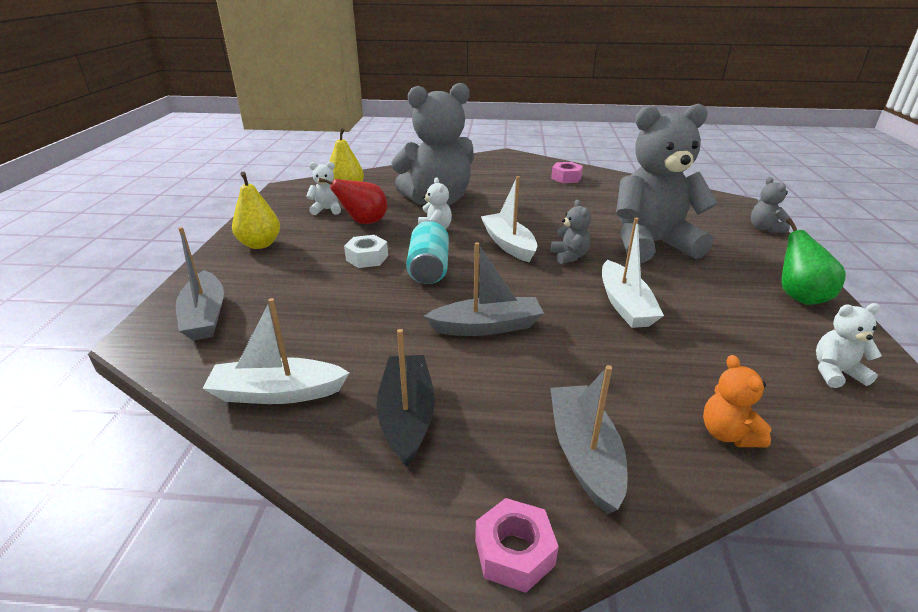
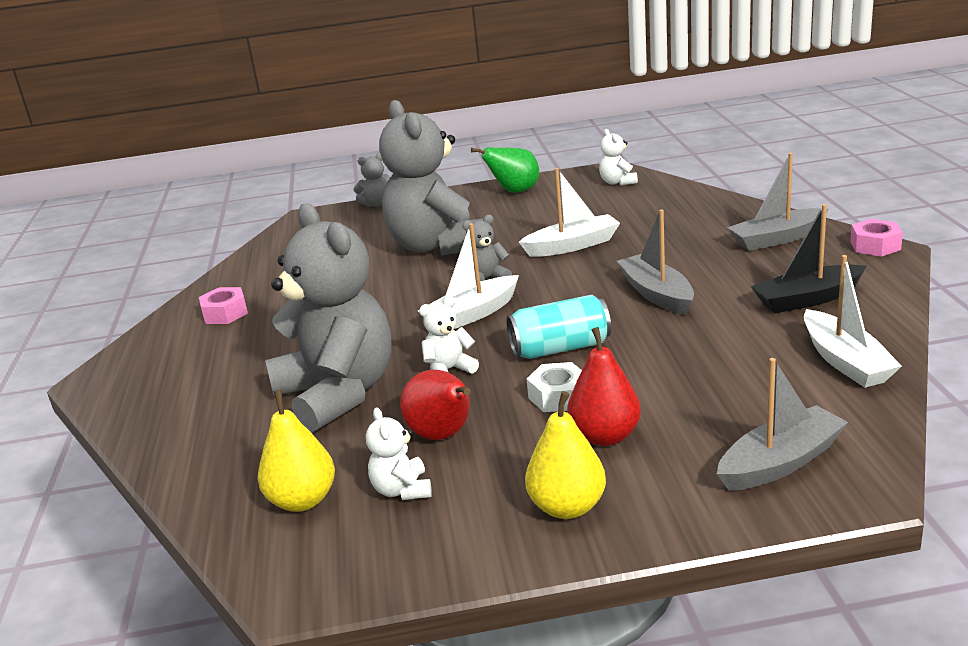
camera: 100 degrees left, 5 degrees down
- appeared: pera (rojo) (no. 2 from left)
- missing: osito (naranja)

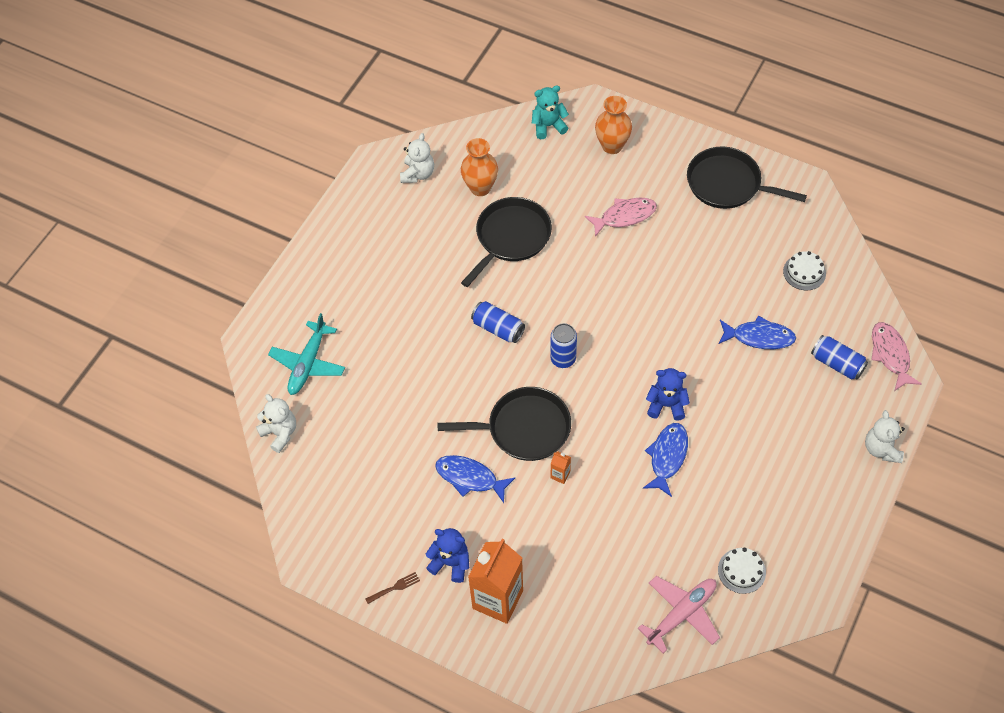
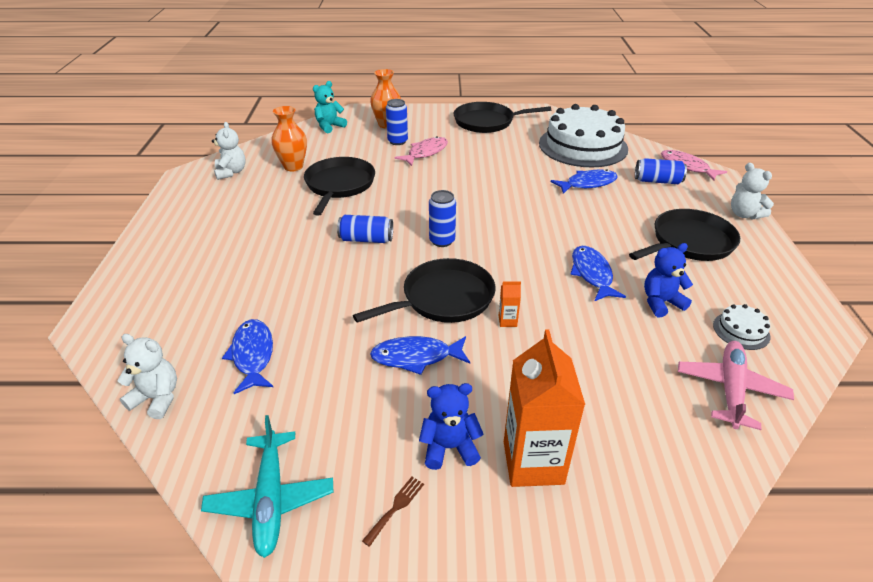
camera: 30 degrees left, 20 degrees down
- relocated: avión (turquesa)
- appeared: pez (azul) (no. 1 from left)
- appeared: lata (azul) (no. 2 from left)
- size: tarta (blanco) (no. 2 from left in the first image) x2.49
- appeared: sartén (negro) (no. 4 from left)
- relocated: osito (azul) (no. 2 from left)

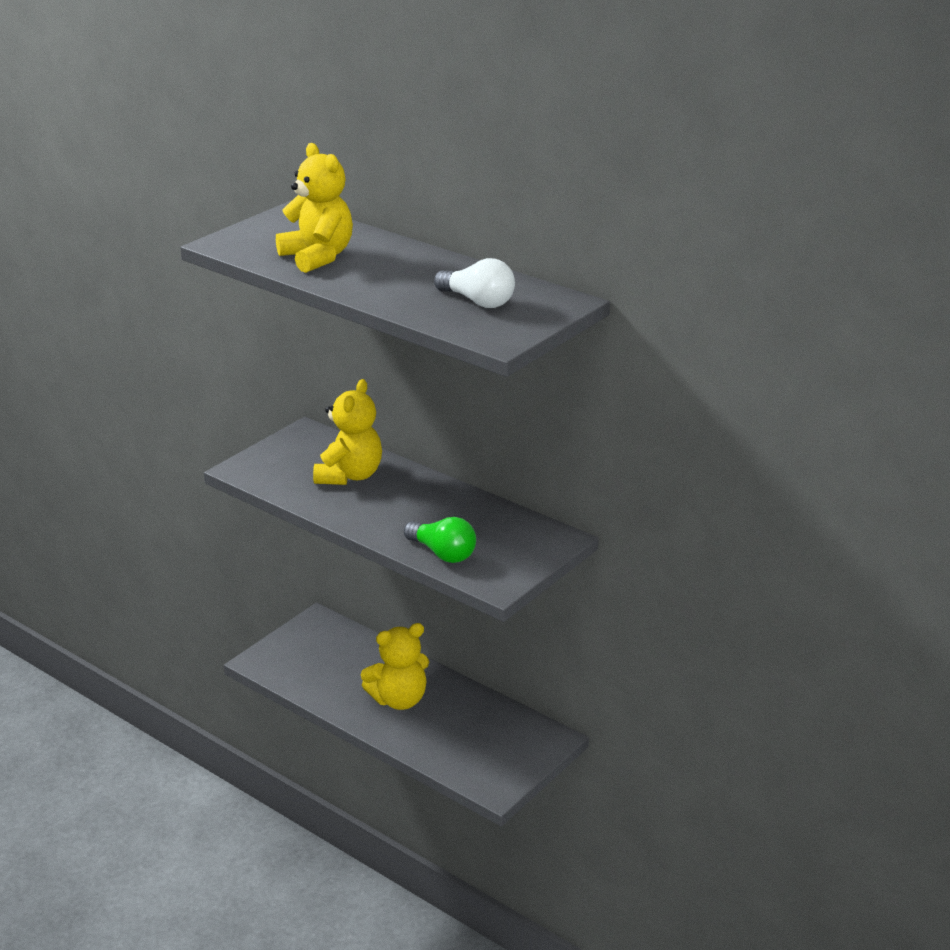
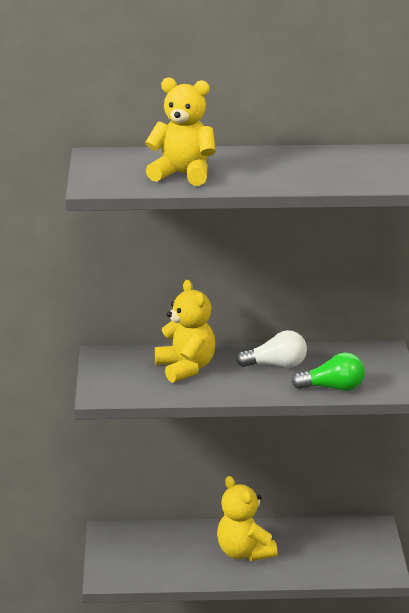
camera: 40 degrees left, 5 degrees down
- spun: osito (amarillo) (no. 3 from left) 120 degrees clockwise
- relocated: bombilla (blanco)

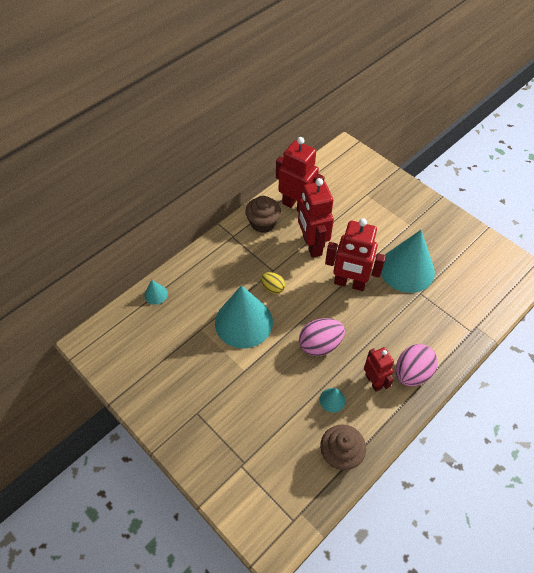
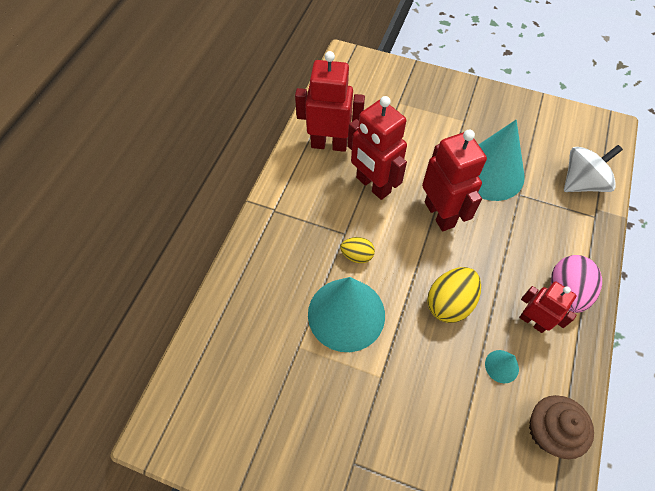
camera: 25 degrees left, 5 degrees up
- spun: robot (rojo) (no. 3 from left) 105 degrees counterclockwise
- colour: huevo (rosa) (no. 1 from left) to huevo (amarillo) (no. 2 from left)
- appeared: peonza (blanco)
- missing: cono (turquesa) (no. 1 from left)
- missing: magdalena (marrón) (no. 1 from left)

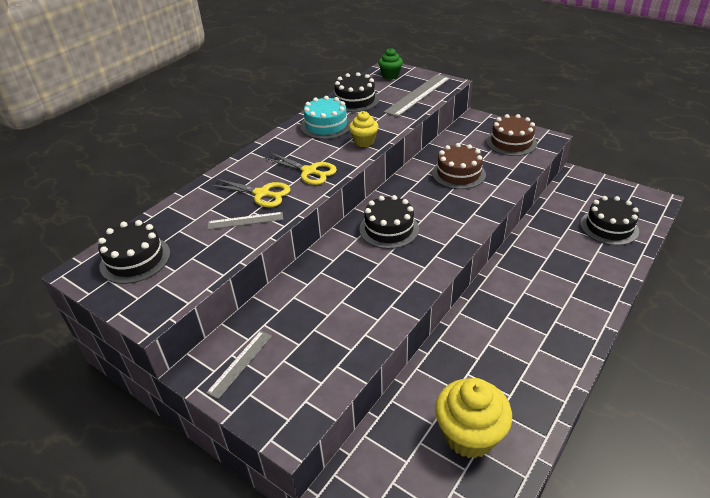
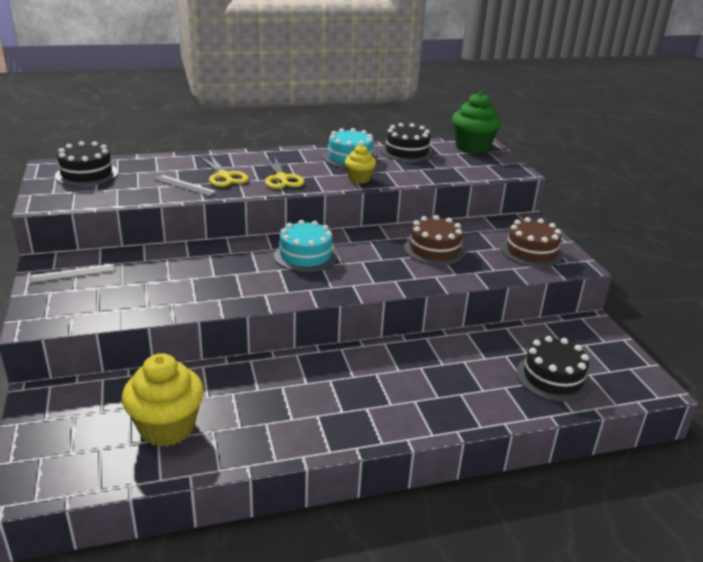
camera: 35 degrees right, 10 degrees down
- colour: tarta (negro) (no. 3 from left) to tarta (turquesa) (no. 1 from left)
- size: magdalena (verde) x1.75
- missing: regla (gris) (no. 3 from left)

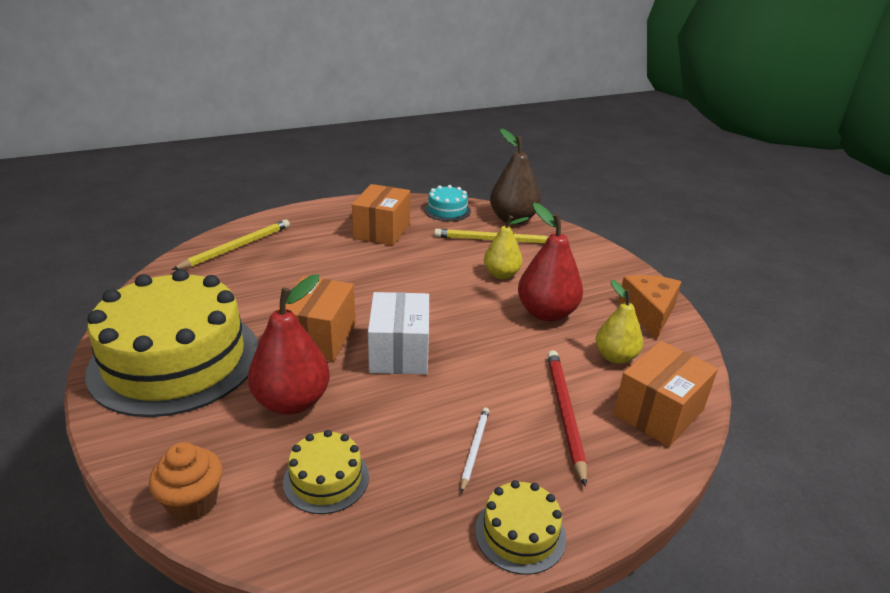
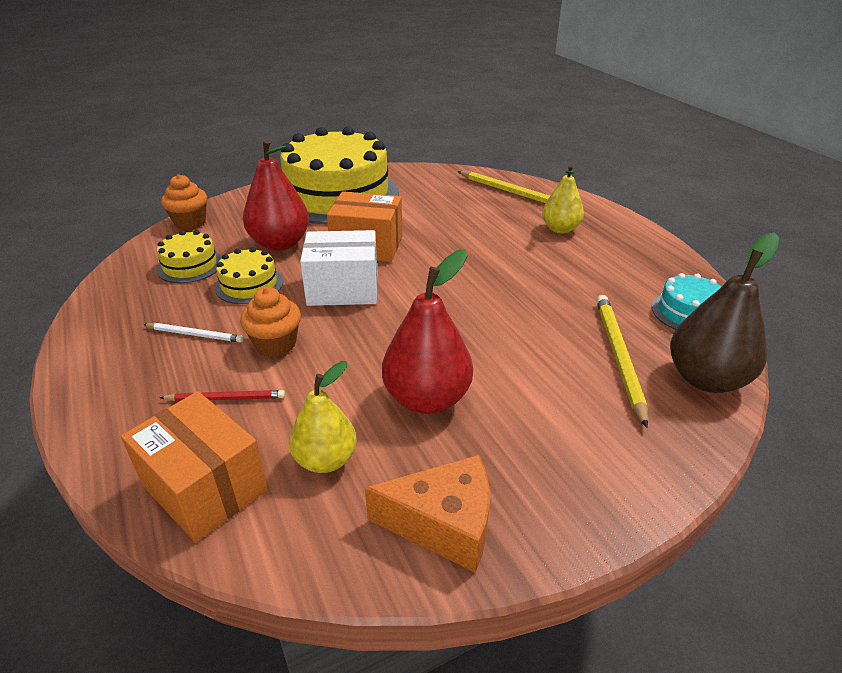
camera: 90 degrees right, 5 degrees up
- size: lápiz (rojo) x0.58
- relocated: tarta (amarillo) (no. 3 from left in the first image) to tarta (amarillo) (no. 2 from left)
- appeared: magdalena (naranja) (no. 2 from left)
- relocated: pera (amarillo) (no. 1 from left in the first image) to pera (amarillo) (no. 2 from left)
- missing: caja (naranja) (no. 2 from left)

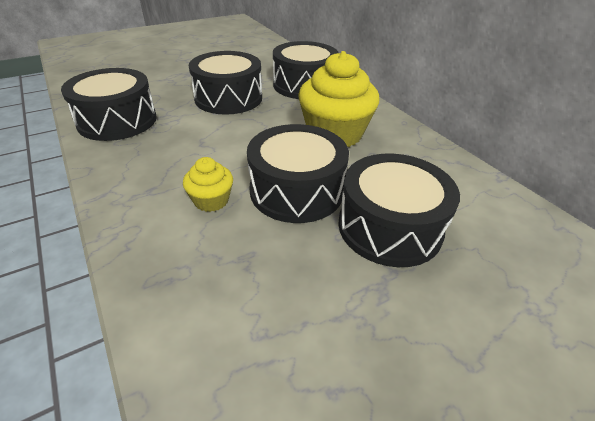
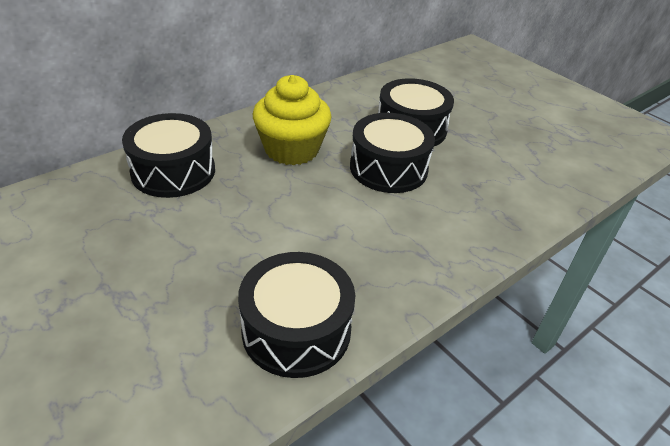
camera: 100 degrees left, 0 degrees up
- missing: magdalena (amarillo) (no. 1 from left)
- missing: tambor (negro) (no. 2 from left)

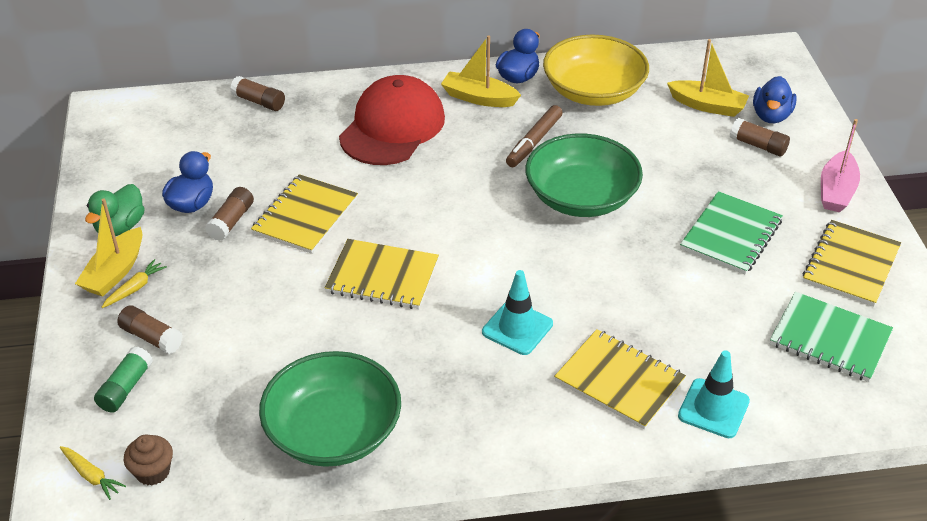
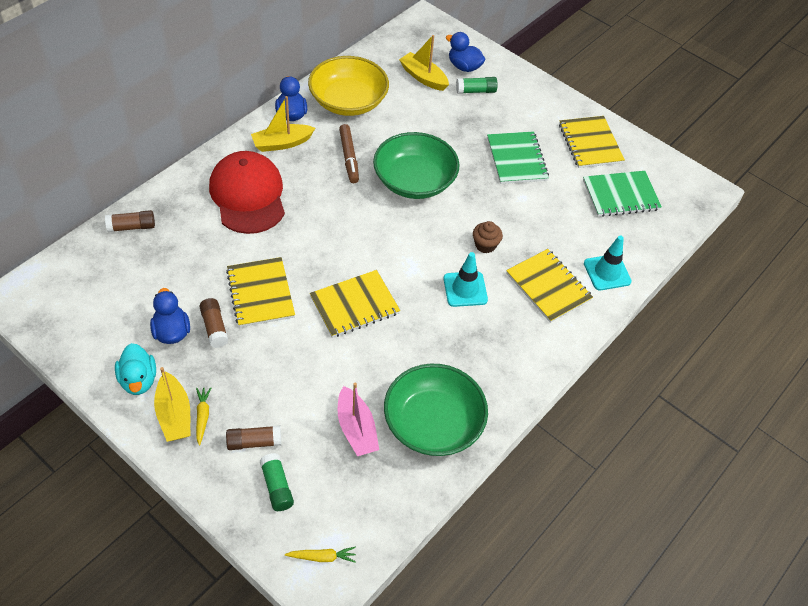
camera: 45 degrees left, 10 degrees up
- colour: pato (verde) to pato (turquesa)
- relocated: barco (rosa)
- spun: barco (amarillo) (no. 3 from left) 120 degrees counterclockwise
- spun: pato (azul) (no. 3 from left) 150 degrees clockwise
- colour: barra de pegamento (marrón) (no. 4 from left) to barra de pegamento (verde) (no. 2 from left)
- relocated: magdalena (marrón)
- spun: cuaderno (amarillo) (no. 3 from left) 60 degrees clockwise

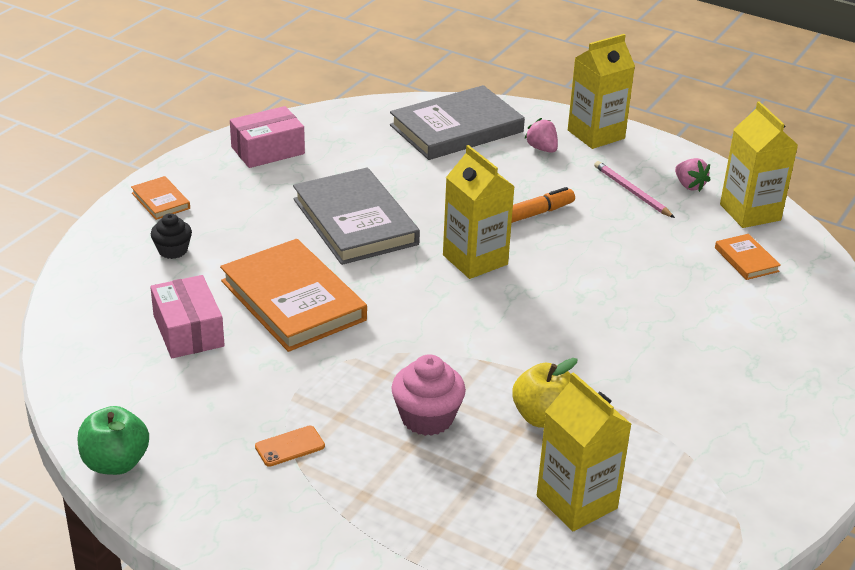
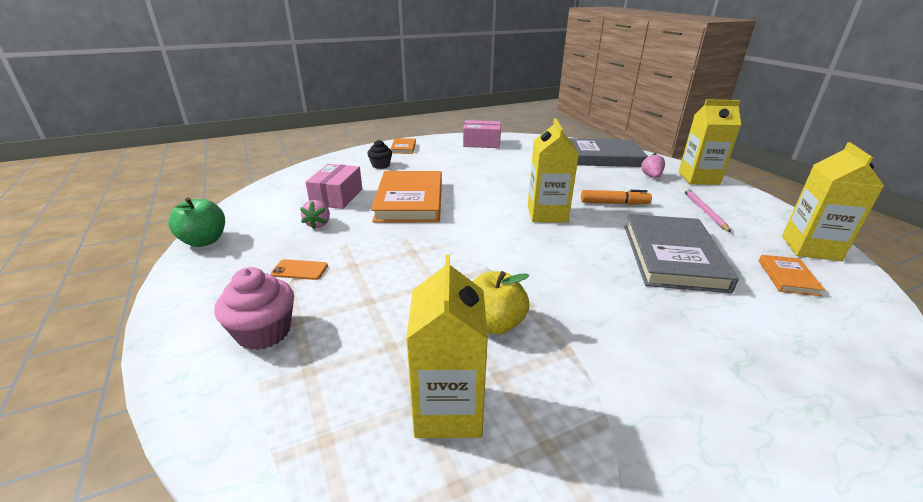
camera: 35 degrees right, 5 degrees down
- relocated: magdalena (rosa)
- relocated: fresa (rosa) (no. 2 from left in the first image) to fresa (rosa) (no. 1 from left)
- relocated: libro (gris) (no. 1 from left in the first image) to libro (gris) (no. 2 from left)

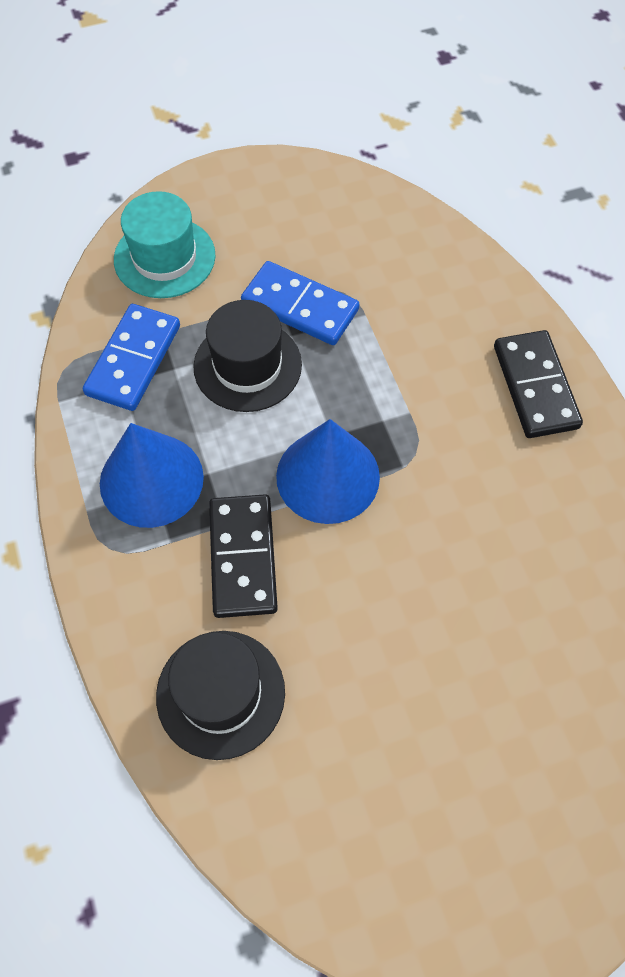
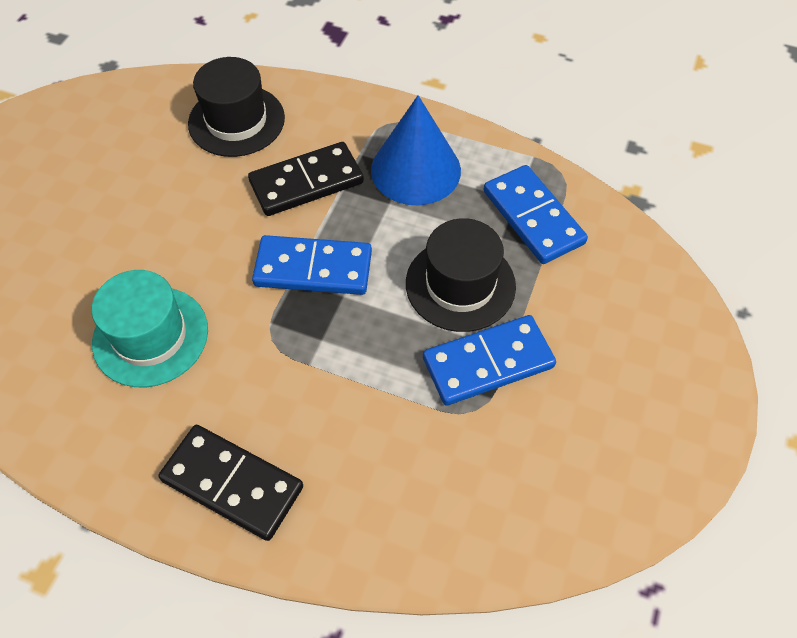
camera: 130 degrees right, 5 degrees down
- relocated: sombrero (turquesa)
- spun: ficha de dominó (negro) (no. 1 from left in the first image) 60 degrees counterclockwise
- exchanged: cono (azul) (no. 2 from left) to ficha de dominó (azul) (no. 1 from left)

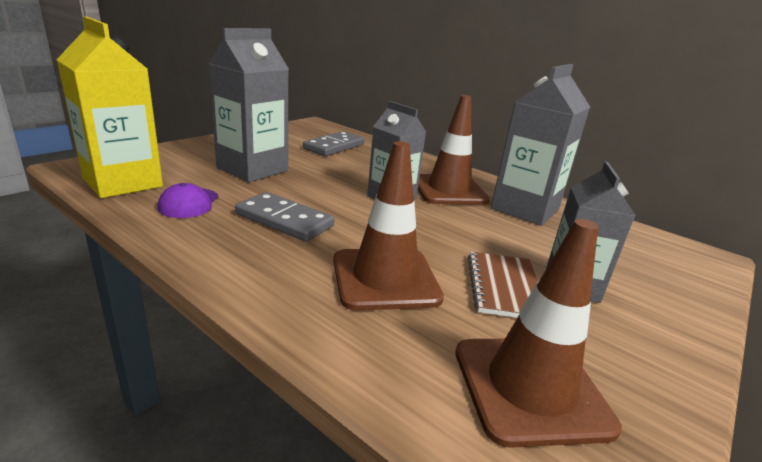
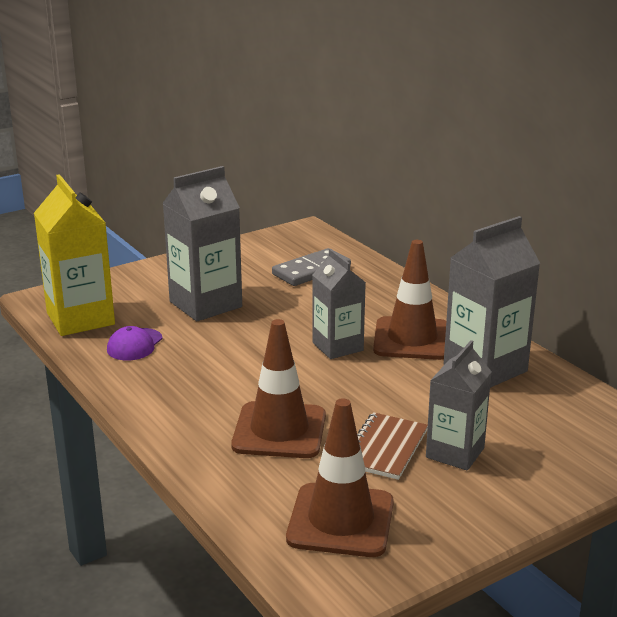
camera: 20 degrees right, 0 degrees up
- missing: ficha de dominó (gris) (no. 1 from left)

